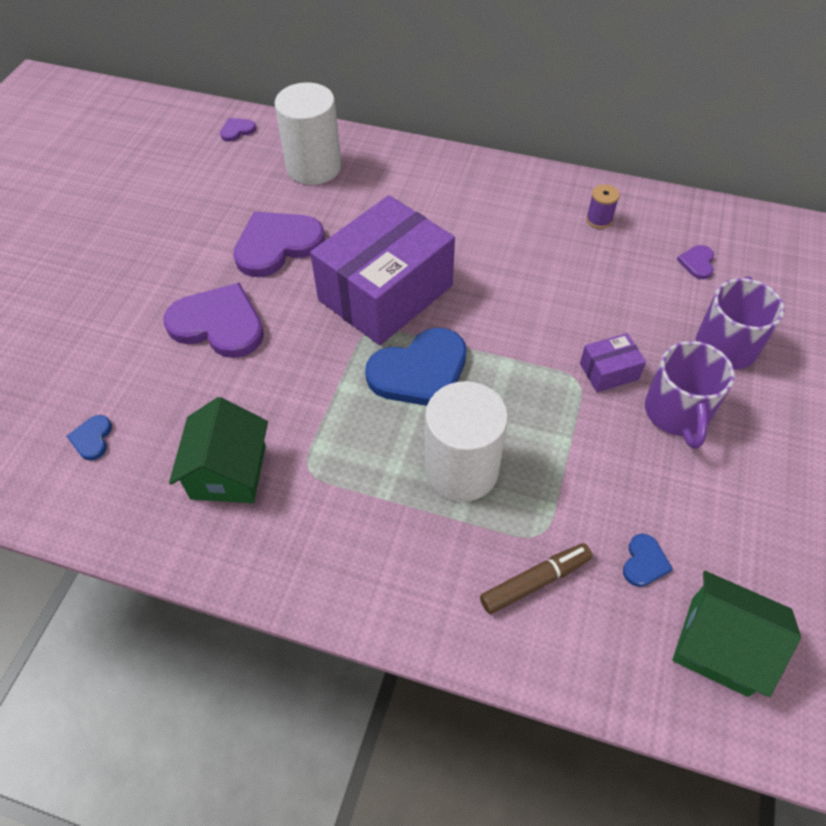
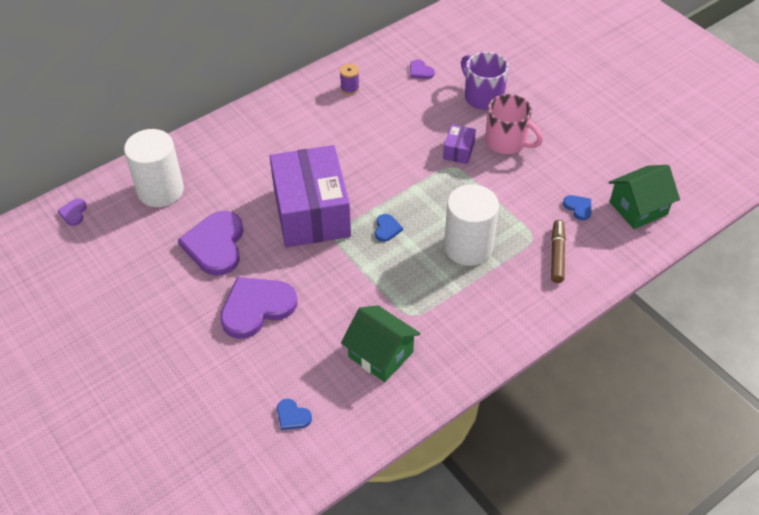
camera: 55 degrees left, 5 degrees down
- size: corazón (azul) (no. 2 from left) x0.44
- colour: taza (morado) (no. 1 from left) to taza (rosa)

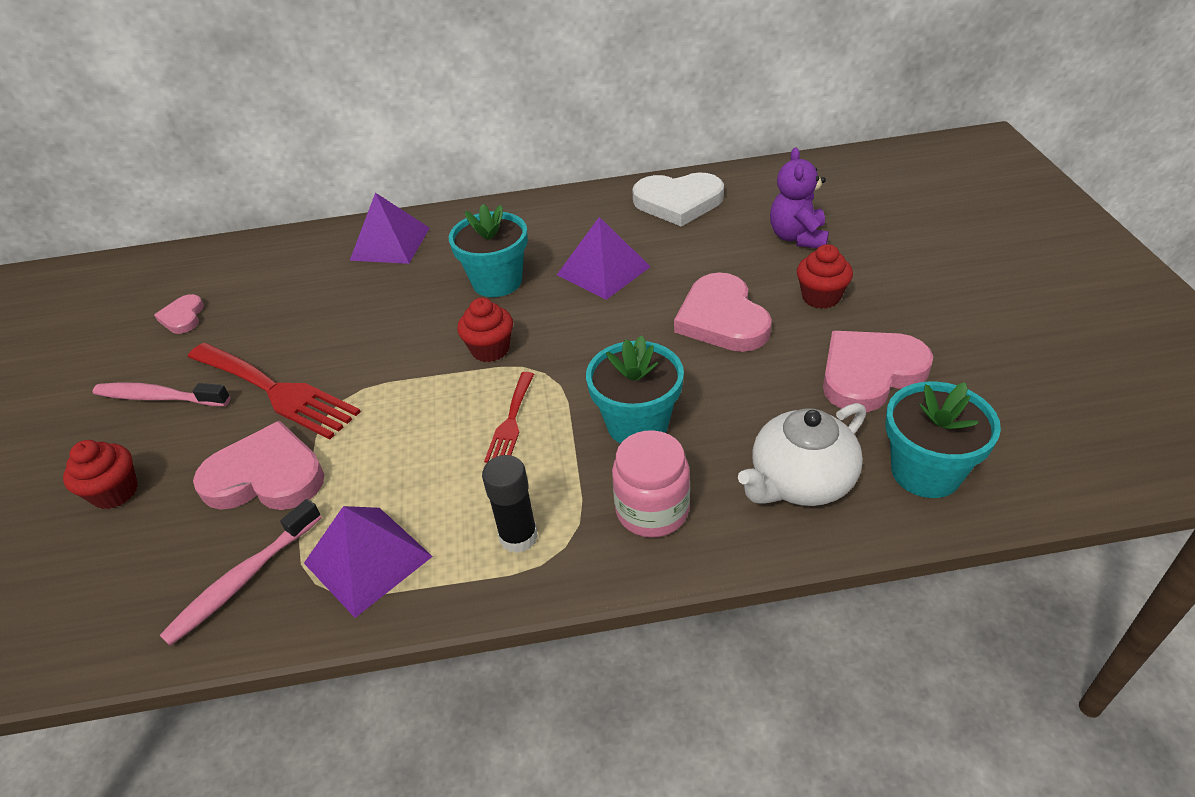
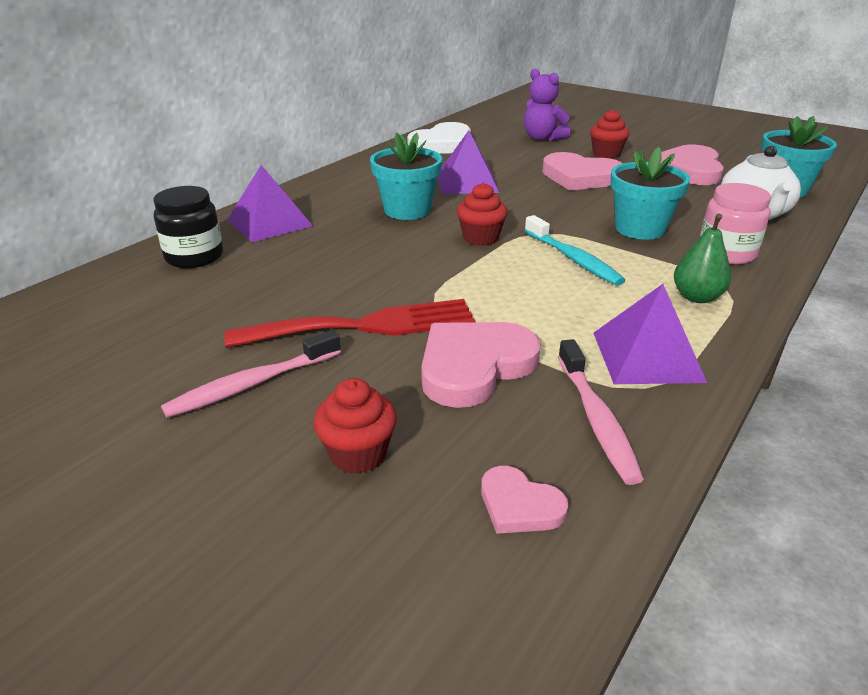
camera: 50 degrees left, 10 degrees down
- appeared: tarro (negro)
- relocated: corazón (rosa) (no. 1 from left in the first image) to corazón (rosa) (no. 2 from left)
- exchanged: tenedor (rojo) (no. 2 from left) to cepillo de dientes (turquesa)
- exchanged: barra de pegamento (negro) to pera (verde)

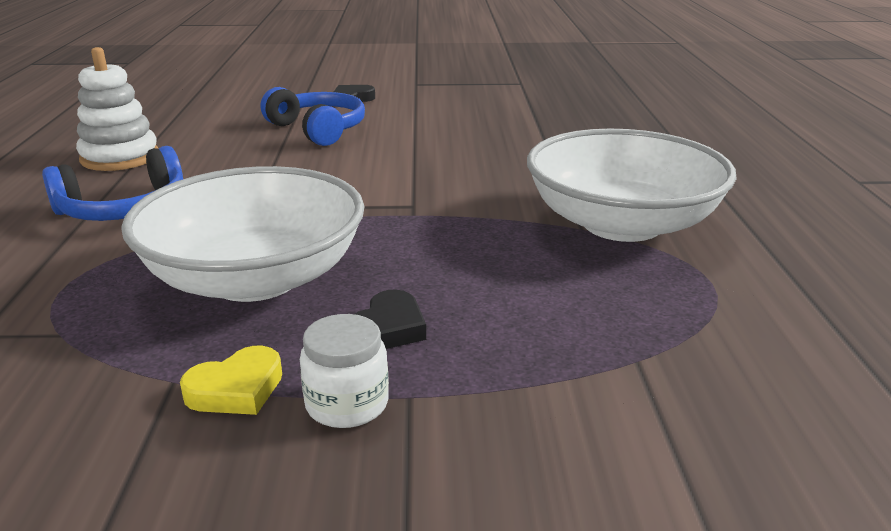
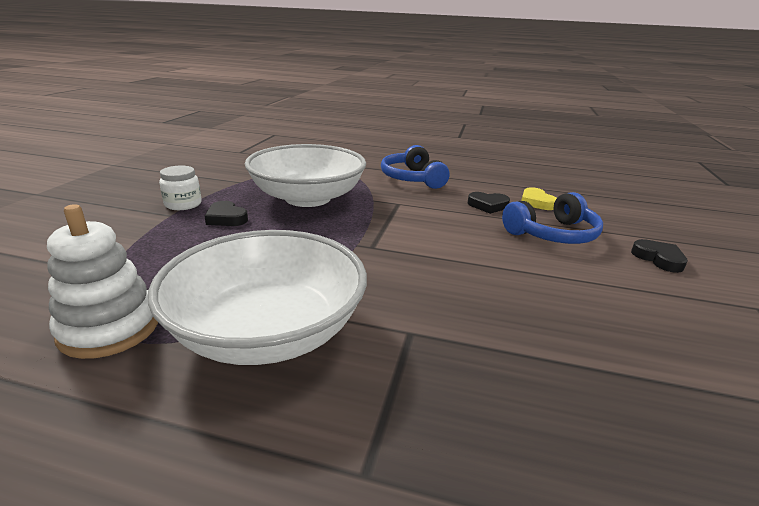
camera: 105 degrees right, 0 degrees up
- relocated: juguete apilable (blanco)
- appeared: corazón (negro) (no. 2 from left)
- relocated: corazón (amarillo)

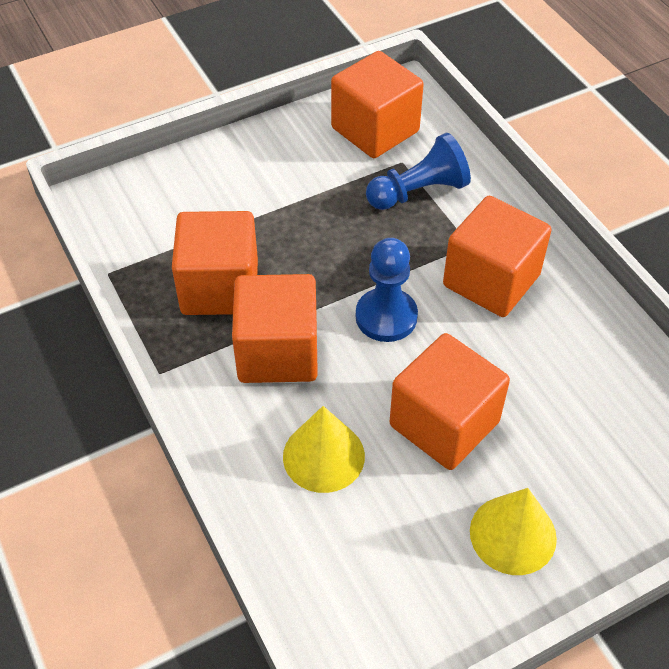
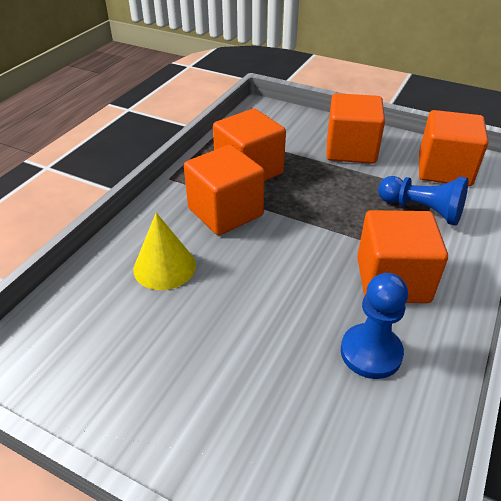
camera: 55 degrees right, 10 degrees down
- relocated: cubo (naranja) (no. 4 from left in the first image) to cubo (naranja) (no. 3 from left)
- relocated: peón (azul) (no. 1 from left)
- missing: cono (amarillo) (no. 2 from left)

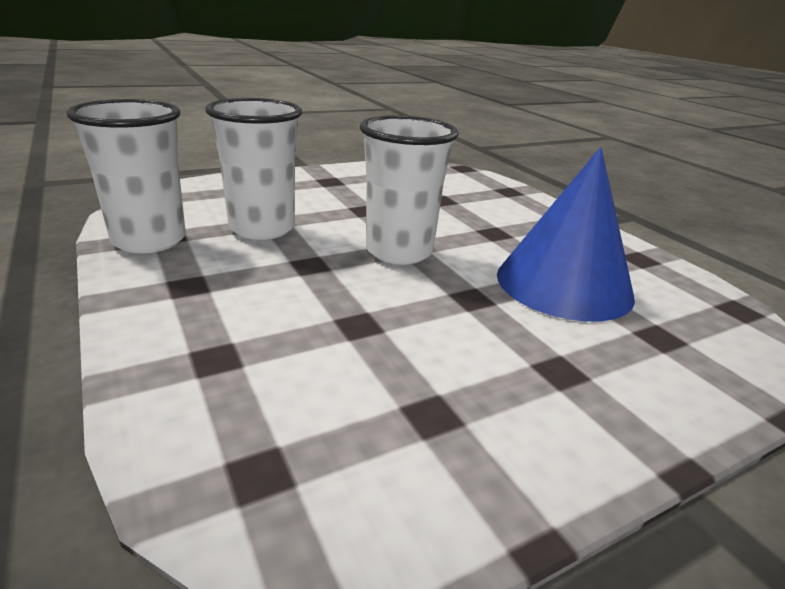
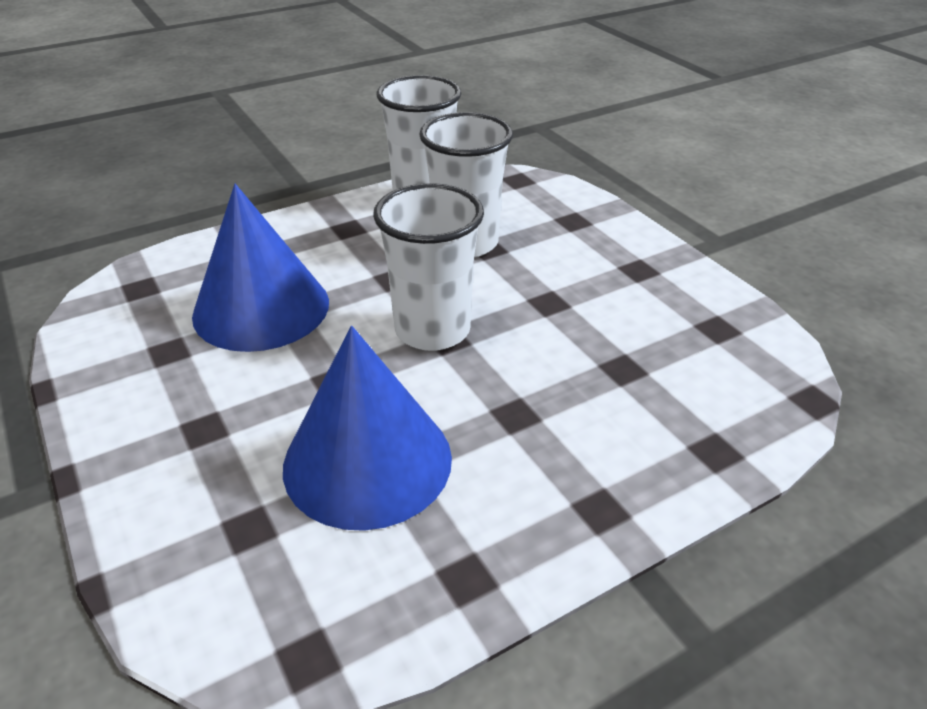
camera: 90 degrees right, 10 degrees up
- appeared: cono (azul) (no. 1 from left)

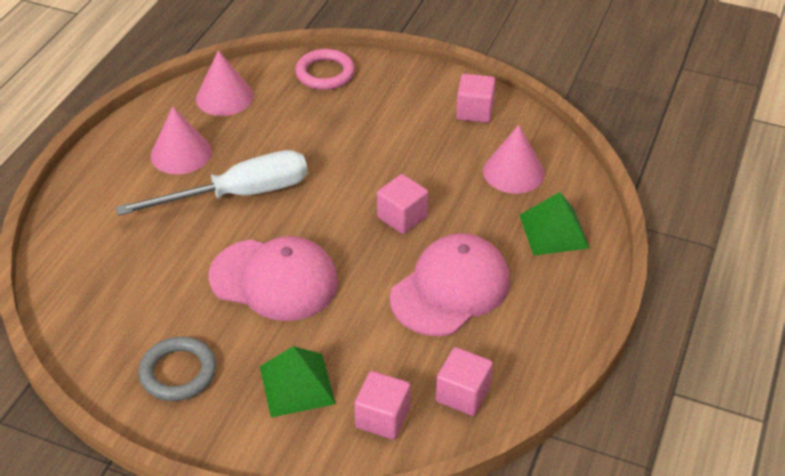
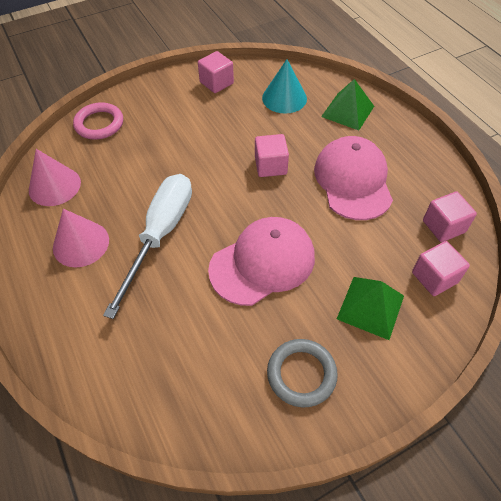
camera: 50 degrees left, 10 degrees up
- colour: cono (rosa) (no. 3 from left) to cono (turquesa)

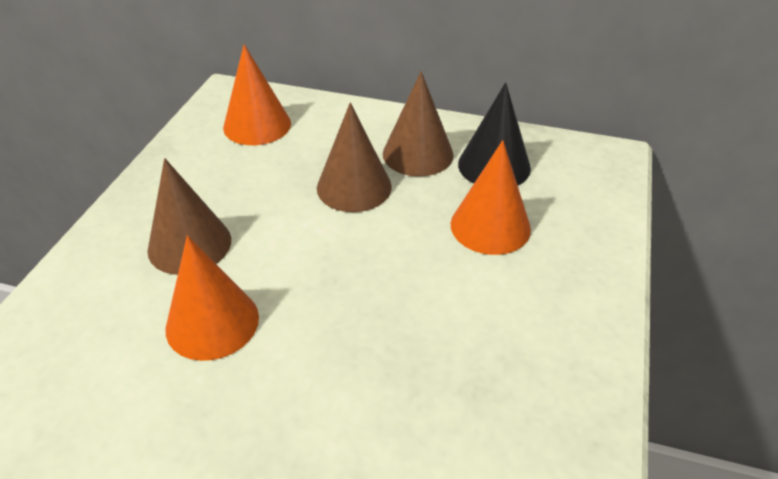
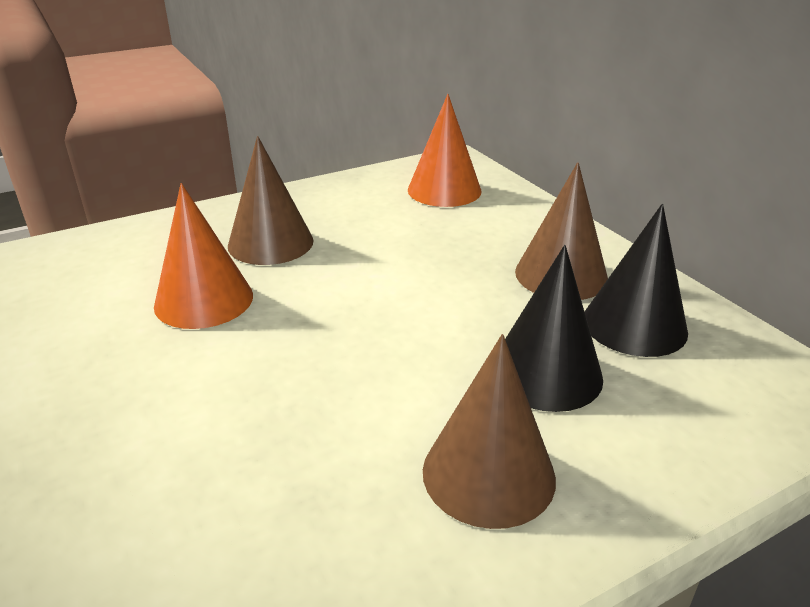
camera: 45 degrees right, 10 degrees down
- relocated: cono (marrón) (no. 2 from left)
- colour: cono (naranja) (no. 3 from left) to cono (negro) (no. 1 from left)

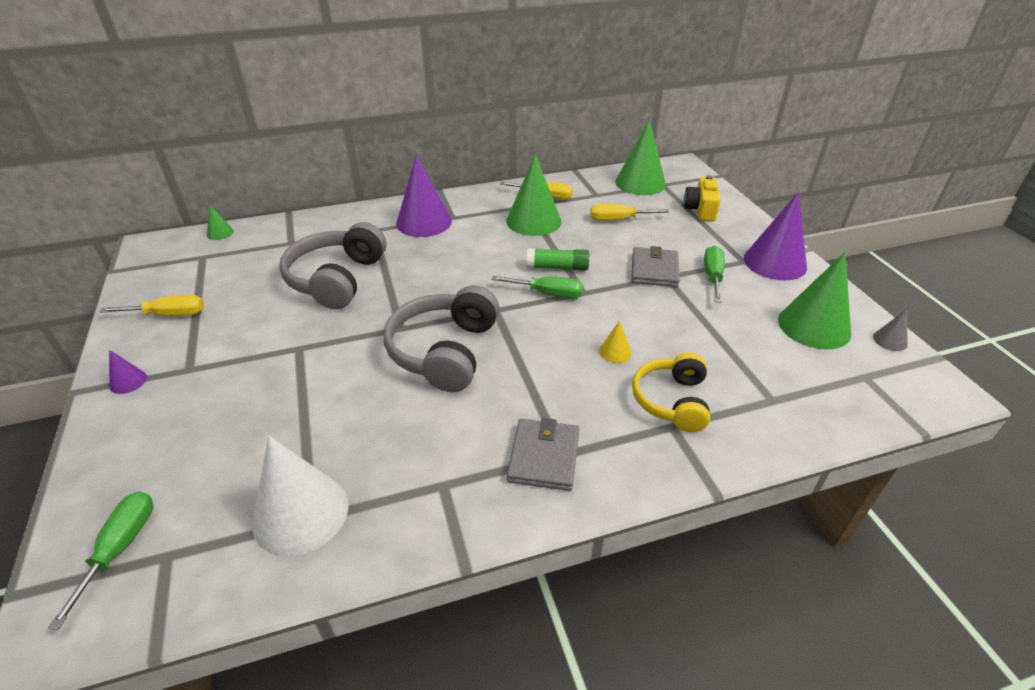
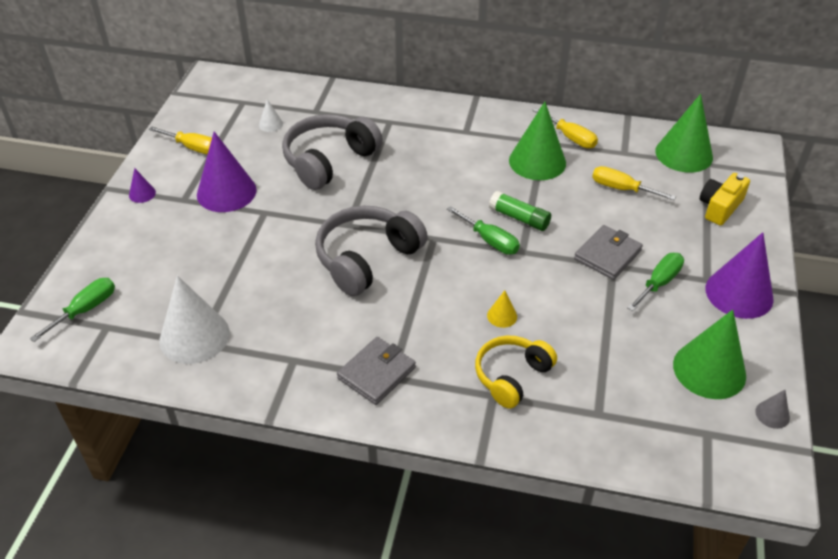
camera: 30 degrees right, 5 degrees up
- relocated: cono (morado) (no. 2 from left)
- appeared: cono (blanco) (no. 2 from left)
- missing: cono (verde) (no. 1 from left)

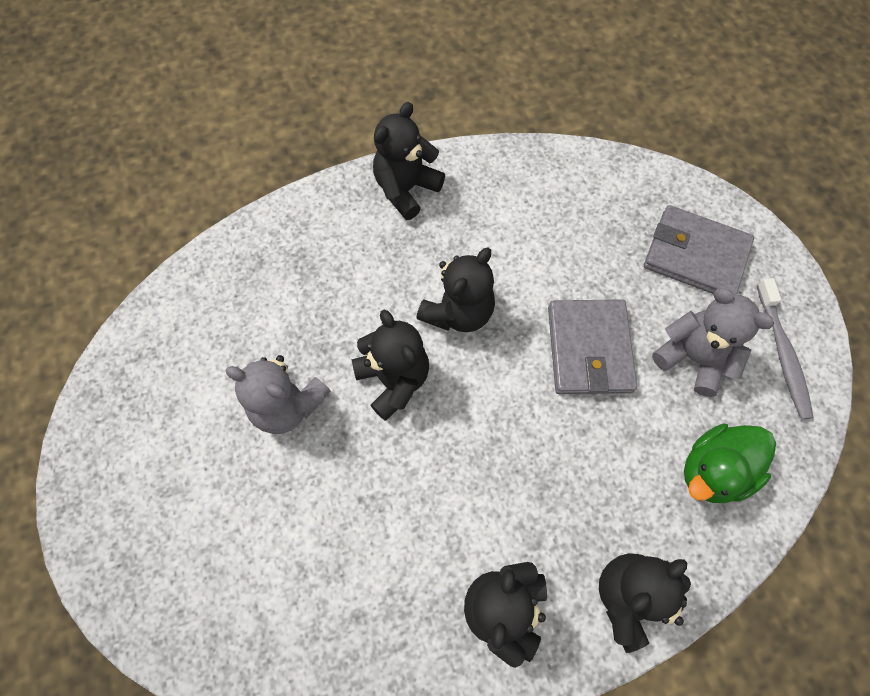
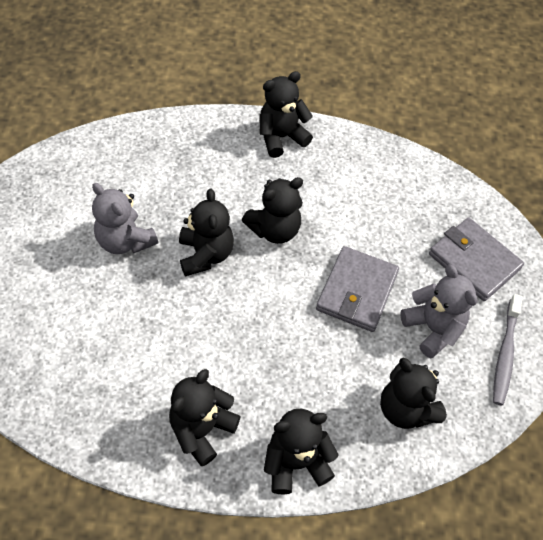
camera: 20 degrees right, 10 degrees down
- exchanged: pato (verde) to osito (negro) (no. 6 from left)

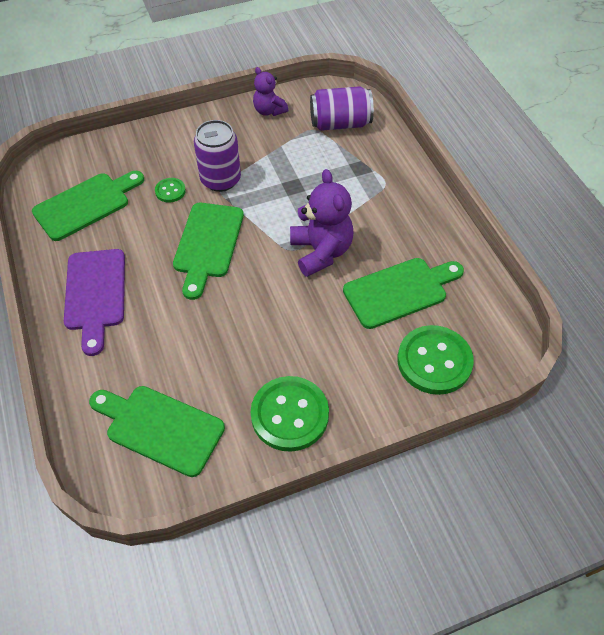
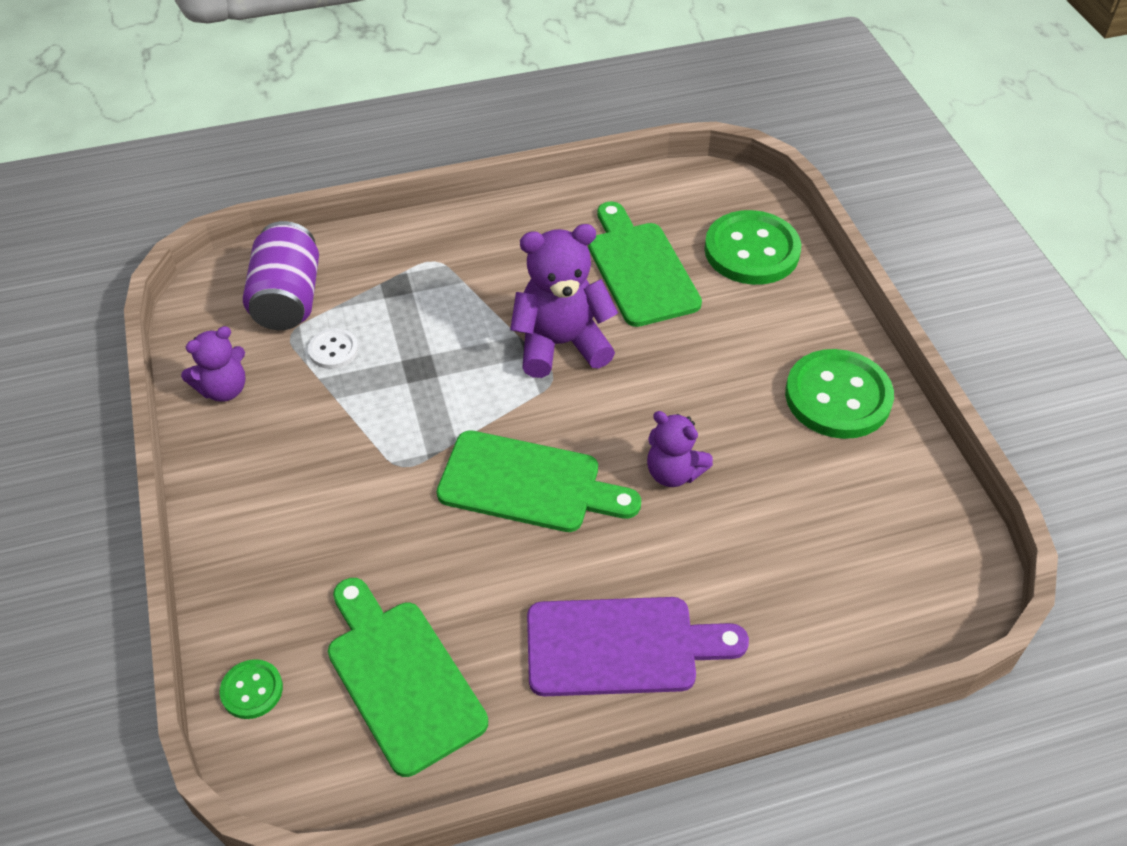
camera: 85 degrees left, 5 degrees down
- relocated: botón (verde) (no. 1 from left)
- appeared: botón (blanco)
- appeared: osito (morado) (no. 3 from left)
- missing: tabla de cortar (verde) (no. 2 from left)
- missing: lata (morado) (no. 1 from left)

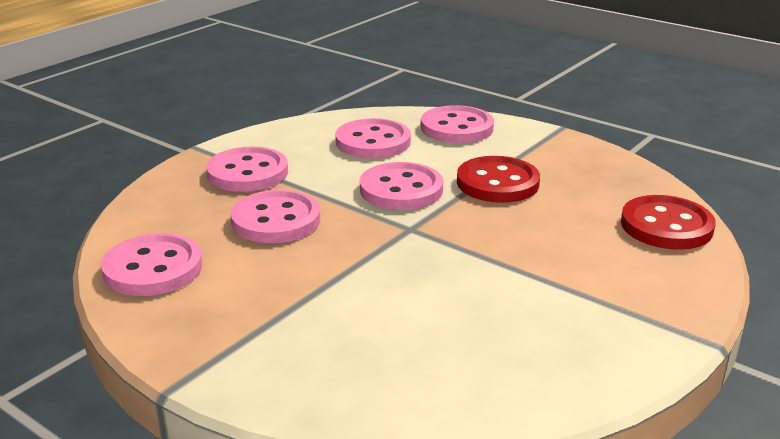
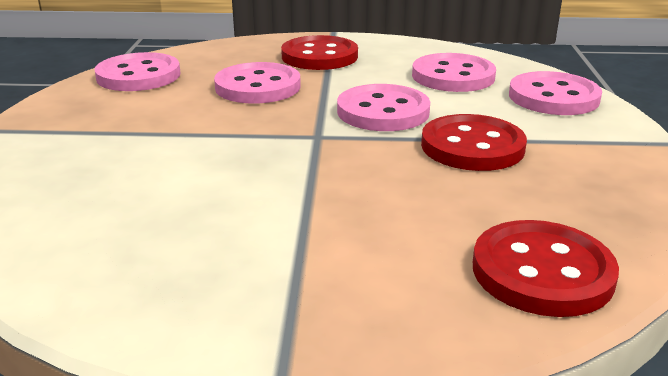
camera: 55 degrees right, 0 degrees up
- colour: botón (rosa) (no. 2 from left) to botón (rojo) (no. 1 from left)

